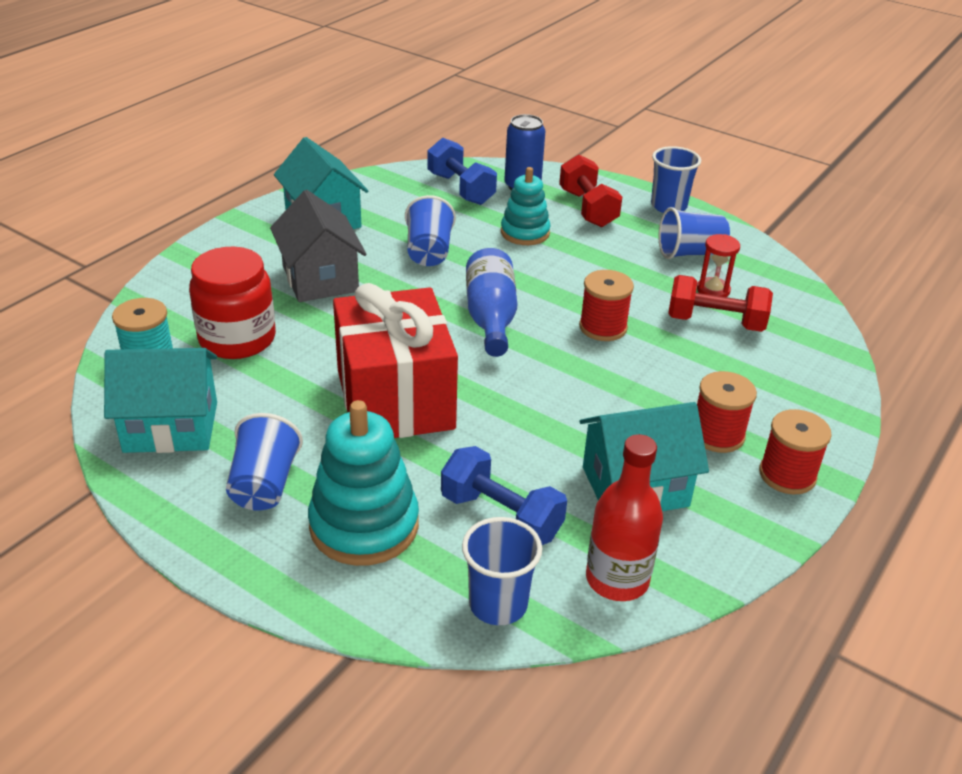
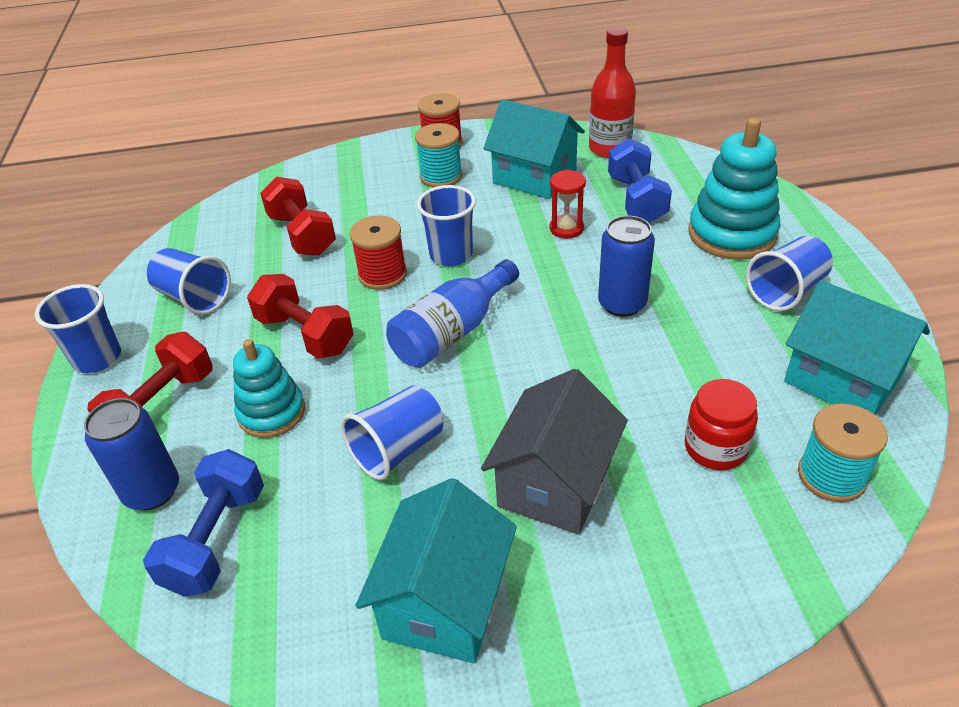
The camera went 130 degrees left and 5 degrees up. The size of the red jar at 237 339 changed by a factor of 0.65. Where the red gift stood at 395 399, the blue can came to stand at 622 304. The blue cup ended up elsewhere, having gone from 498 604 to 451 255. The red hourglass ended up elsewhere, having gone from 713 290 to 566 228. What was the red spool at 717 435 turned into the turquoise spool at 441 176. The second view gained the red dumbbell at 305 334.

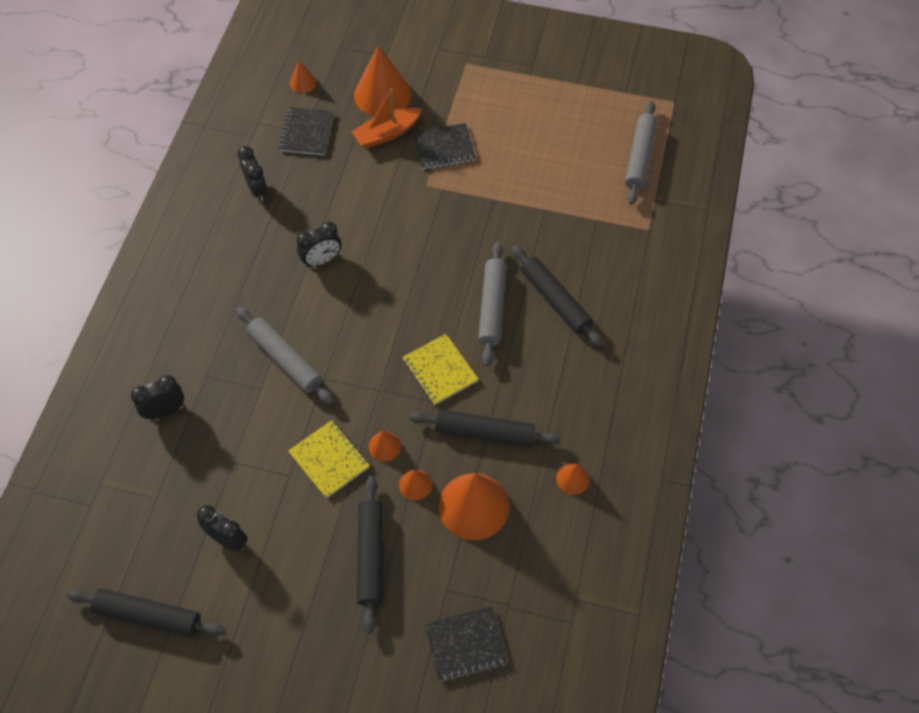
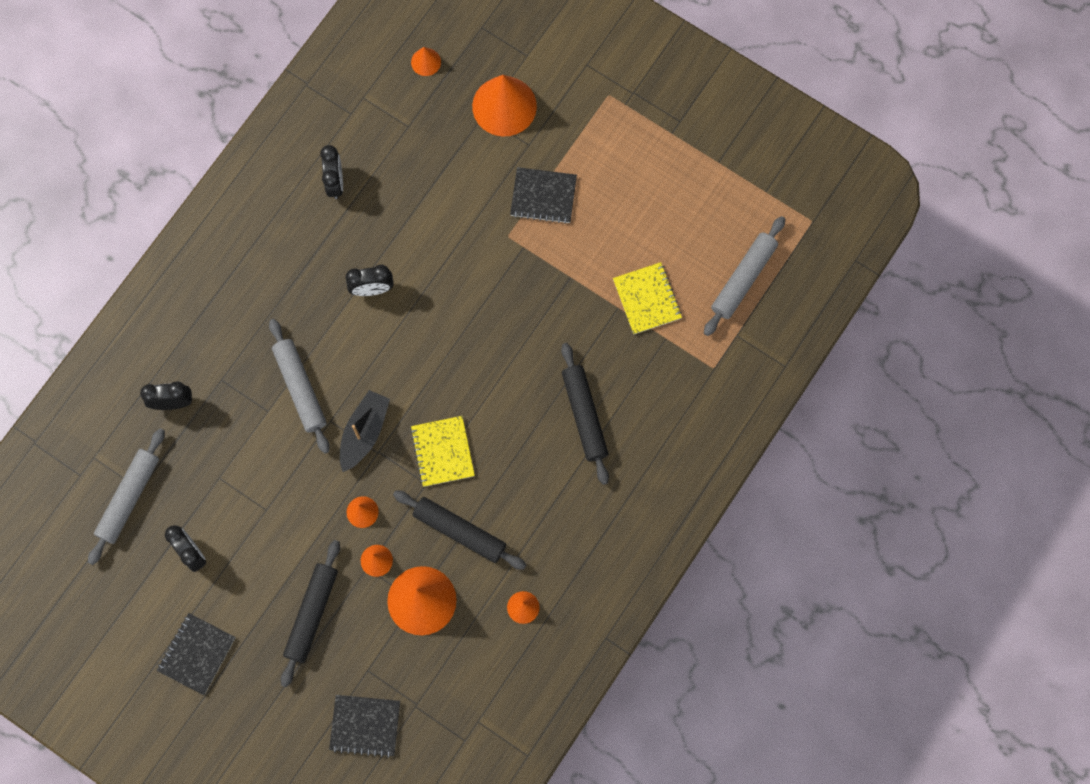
The camera went 20 degrees right and 15 degrees up. The second view lost the black rolling pin at 149 615. The black notebook ended up elsewhere, having gone from 307 133 to 196 654. The yellow notebook ended up elsewhere, having gone from 329 460 to 647 299. The second view lost the orange boat at 386 134. The grey rolling pin ended up elsewhere, having gone from 492 307 to 129 498. The second view gained the black boat at 364 432.

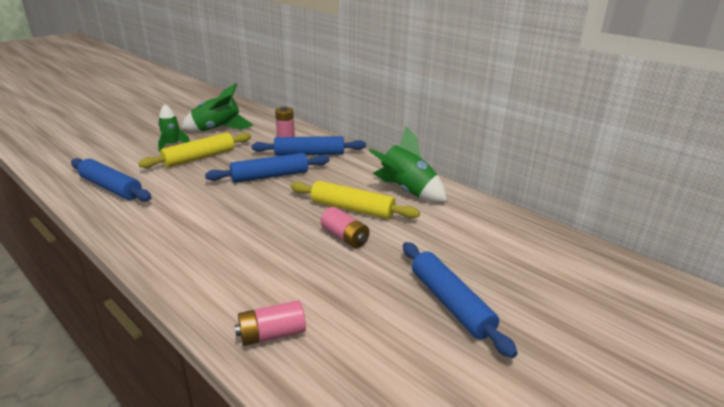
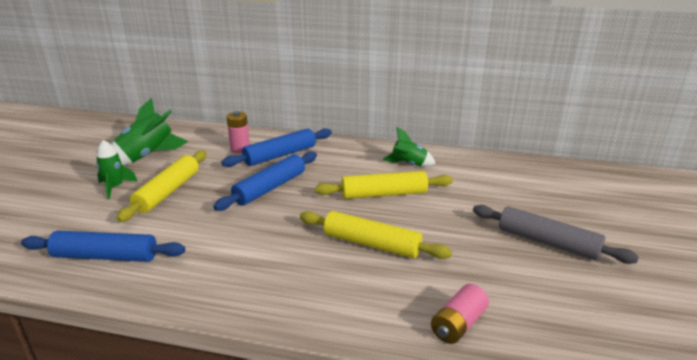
The camera went 30 degrees left and 0 degrees up. The second view lost the pink battery at 345 237. The size of the green rocket at 407 191 changed by a factor of 0.61. What was the blue rolling pin at 450 303 turned into the grey rolling pin at 547 242. The second view gained the yellow rolling pin at 372 244.

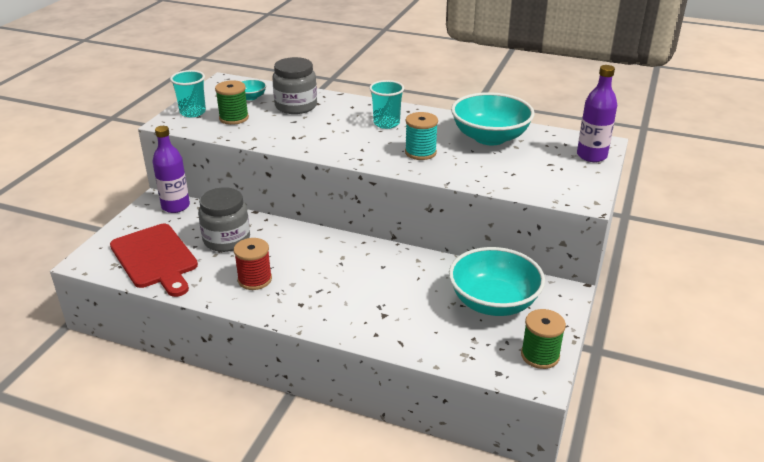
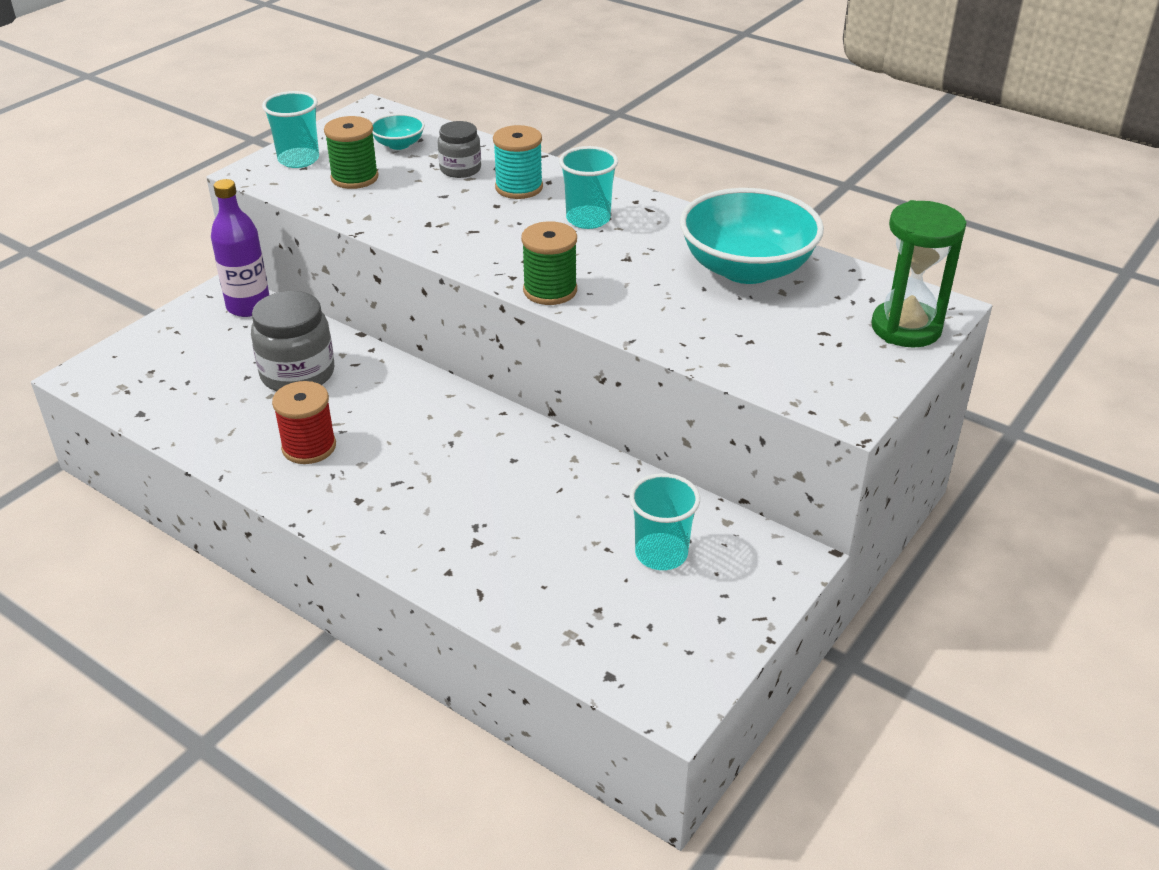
The camera went 15 degrees right and 5 degrees up. The second view lost the red cutting board at 155 258. The size of the grey jar at 296 106 changed by a factor of 0.60. The turquoise spool ended up elsewhere, having gone from 420 152 to 519 187. Where the turquoise bowl stood at 493 302, the turquoise cup came to stand at 661 554. The green spool ended up elsewhere, having gone from 540 355 to 550 290. Where the purple bottle stood at 591 156, the green hourglass came to stand at 906 328.

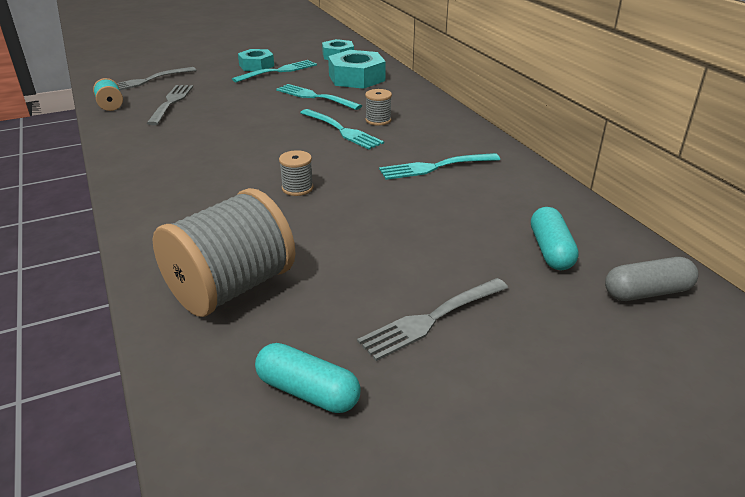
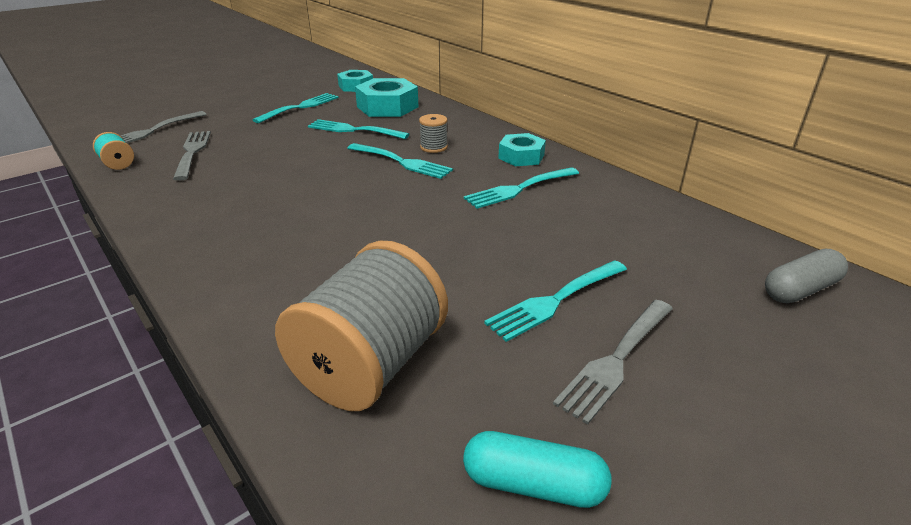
The camera went 15 degrees left and 0 degrees up. The turquoise nut ended up elsewhere, having gone from 256 65 to 521 156. The second view lost the grey spool at 297 188. The second view lost the turquoise capsule at 550 250. The second view gained the turquoise fork at 555 301.

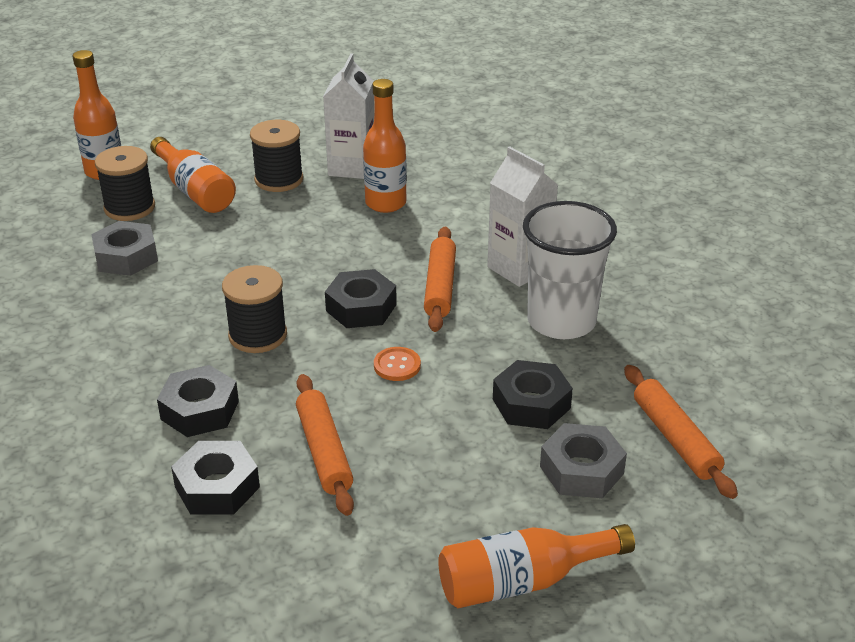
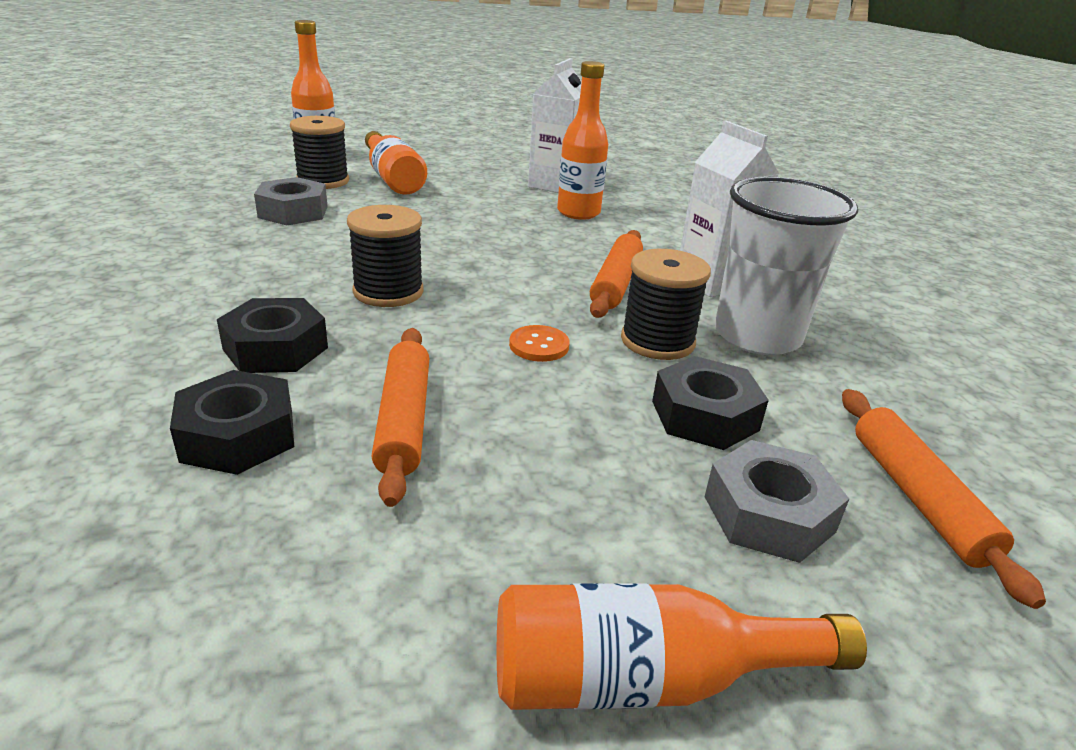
The camera went 10 degrees right and 5 degrees down. The black spool ended up elsewhere, having gone from 279 179 to 657 341. The second view lost the black nut at 361 308.

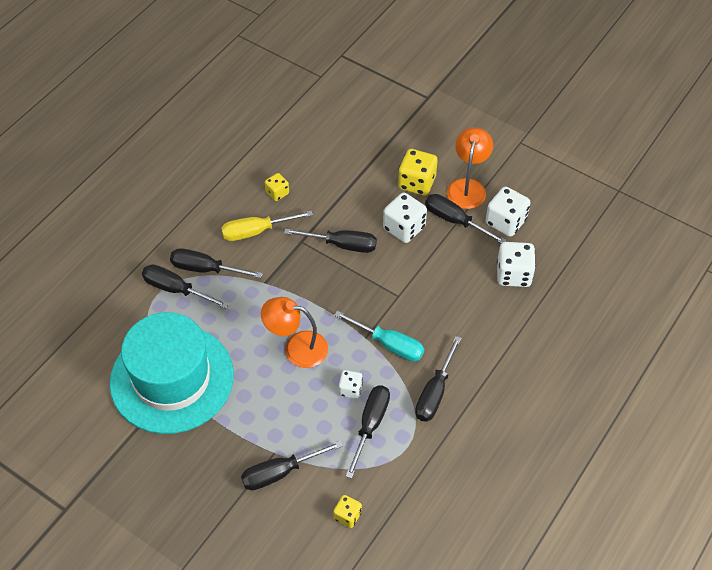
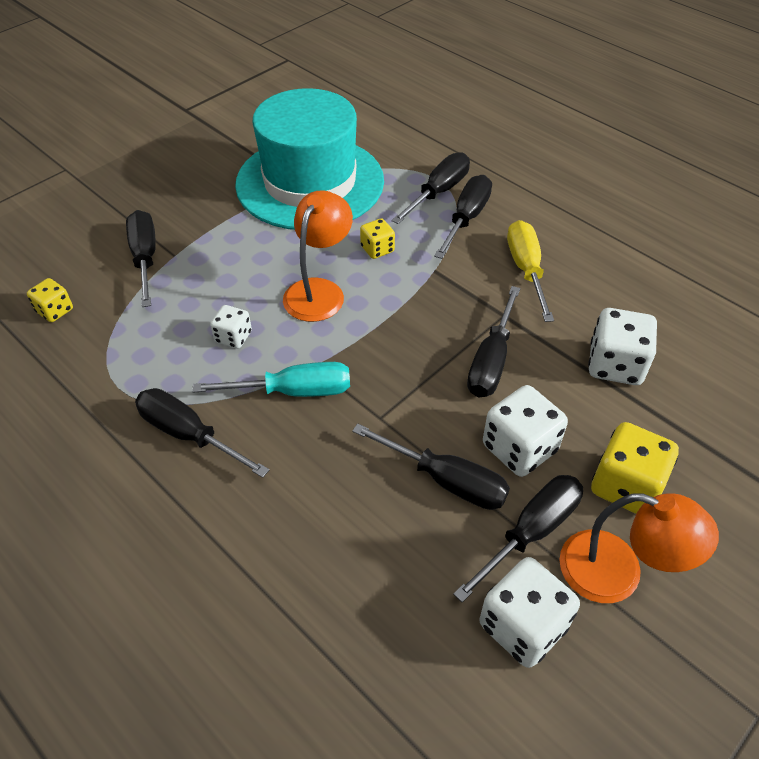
The camera went 100 degrees right and 5 degrees down. The yellow dice ended up elsewhere, having gone from 277 193 to 377 249. The turquoise screwdriver at 389 344 ended up facing another way, 135 degrees counterclockwise from before. The black screwdriver ended up elsewhere, having gone from 370 425 to 445 480. The white dice ended up elsewhere, having gone from 513 274 to 615 365.

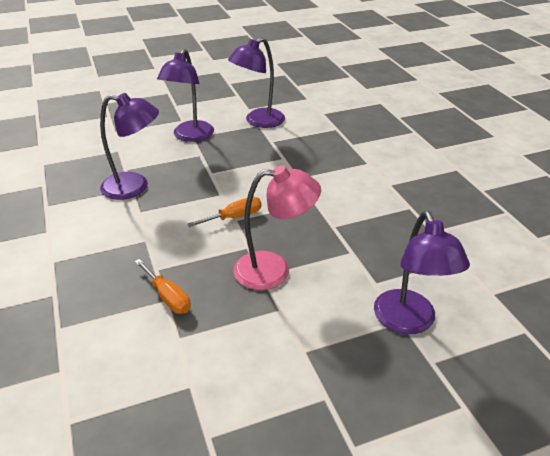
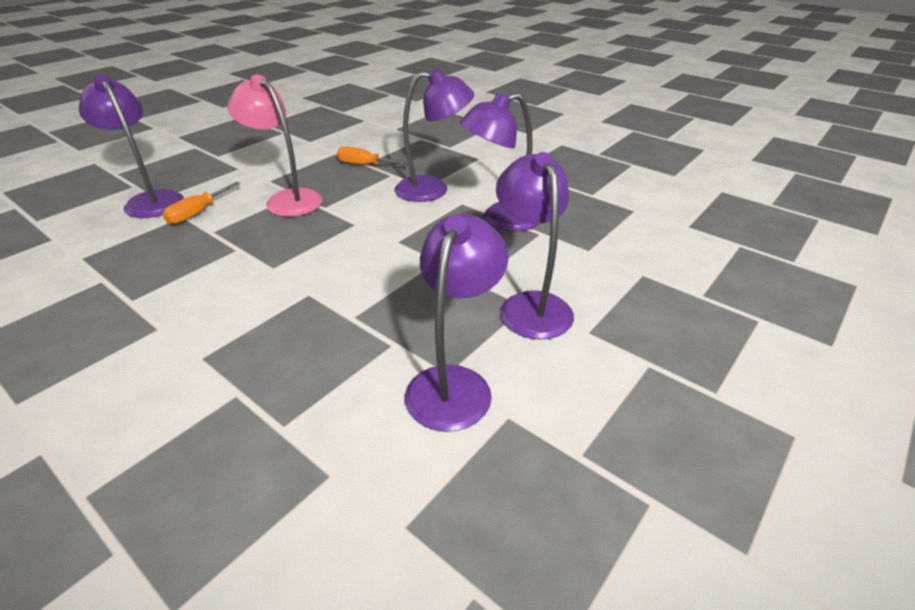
The camera went 150 degrees right and 0 degrees up. The orange screwdriver ended up elsewhere, having gone from 234 217 to 197 213. The pink lamp at 274 270 ended up facing another way, 75 degrees clockwise from before. The second view gained the purple lamp at 433 189.

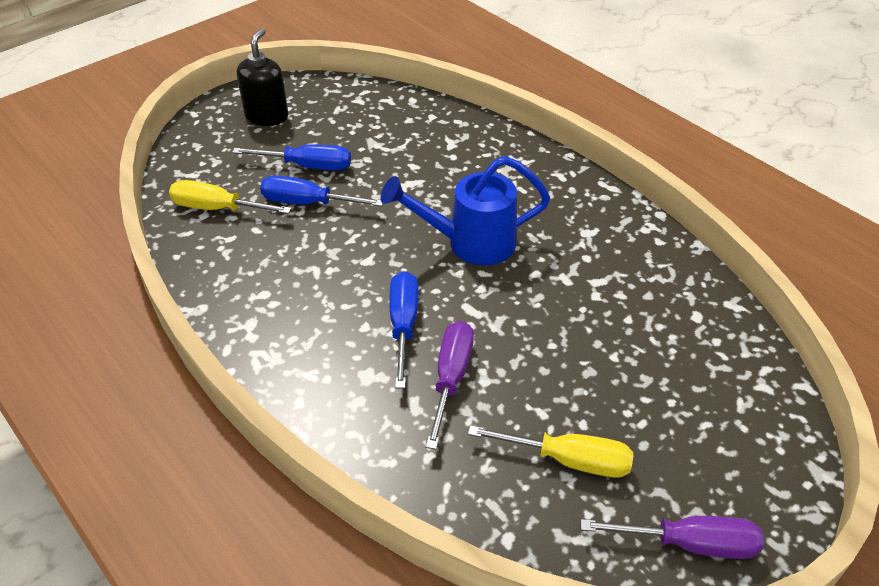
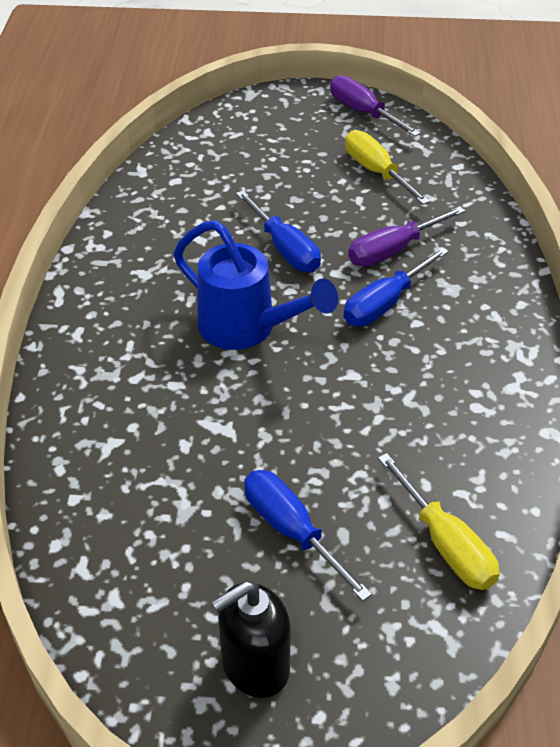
The camera went 135 degrees left and 0 degrees up. The blue screwdriver ended up elsewhere, having gone from 308 203 to 284 248.

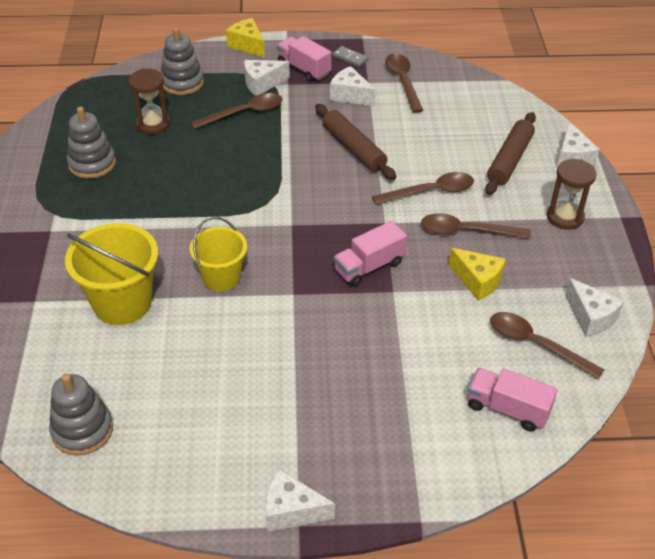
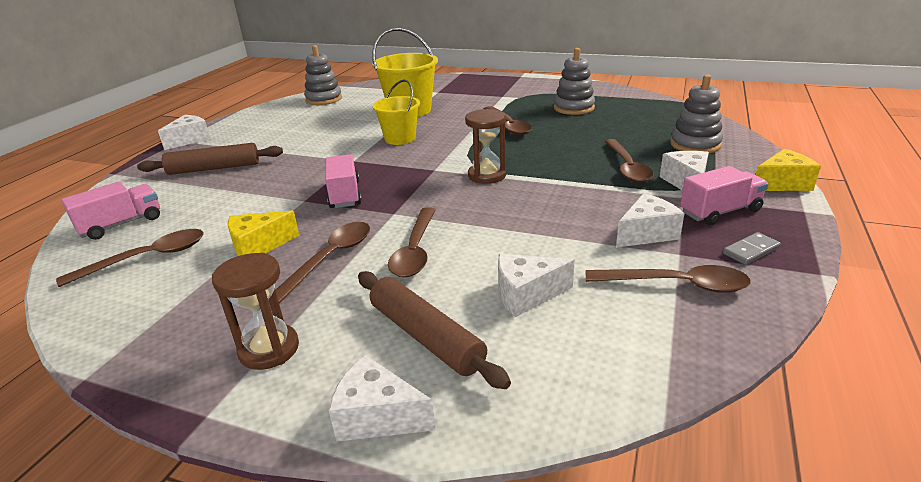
The camera went 115 degrees right and 15 degrees down. The brown hourglass ended up elsewhere, having gone from 153 124 to 487 175. The brown rolling pin ended up elsewhere, having gone from 354 148 to 214 168. The white cheese ended up elsewhere, having gone from 590 317 to 526 295. The second view gained the brown spoon at 508 126.

